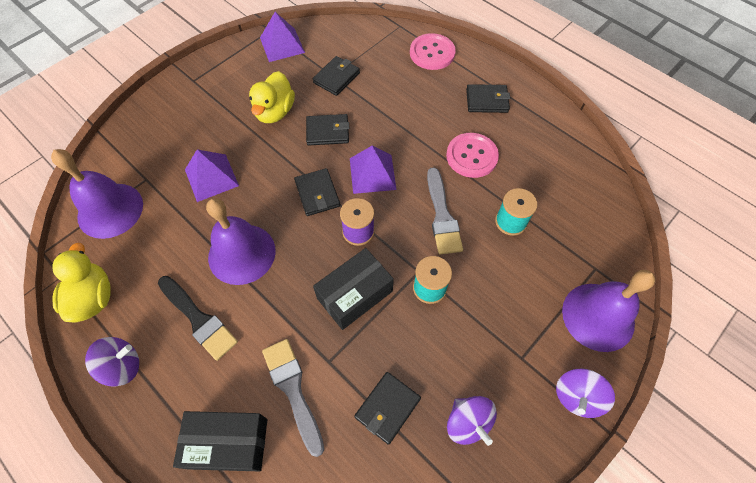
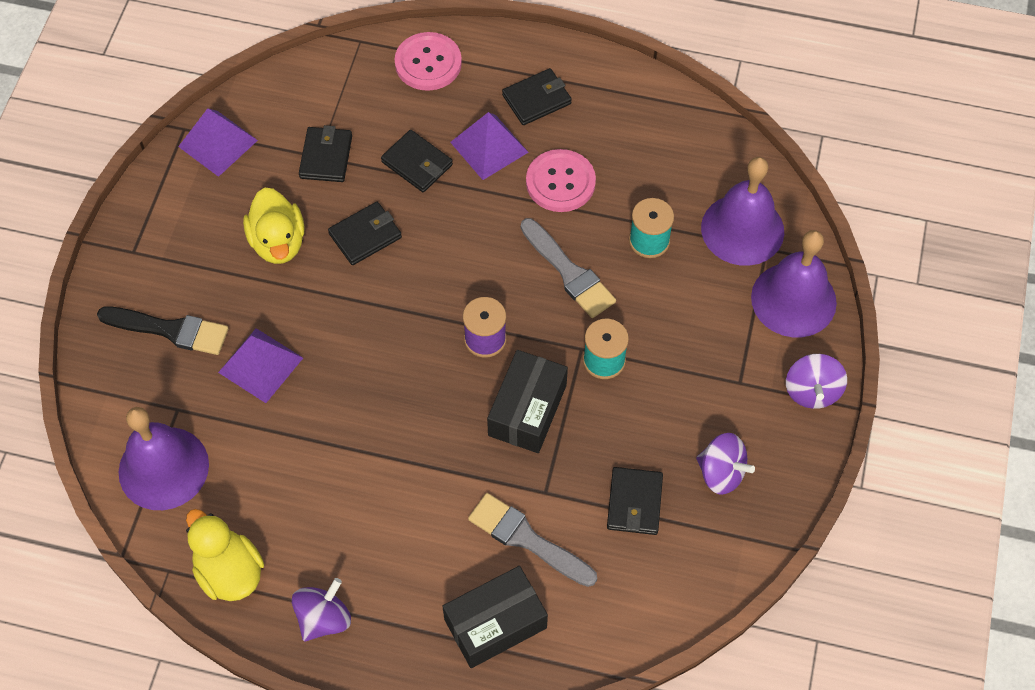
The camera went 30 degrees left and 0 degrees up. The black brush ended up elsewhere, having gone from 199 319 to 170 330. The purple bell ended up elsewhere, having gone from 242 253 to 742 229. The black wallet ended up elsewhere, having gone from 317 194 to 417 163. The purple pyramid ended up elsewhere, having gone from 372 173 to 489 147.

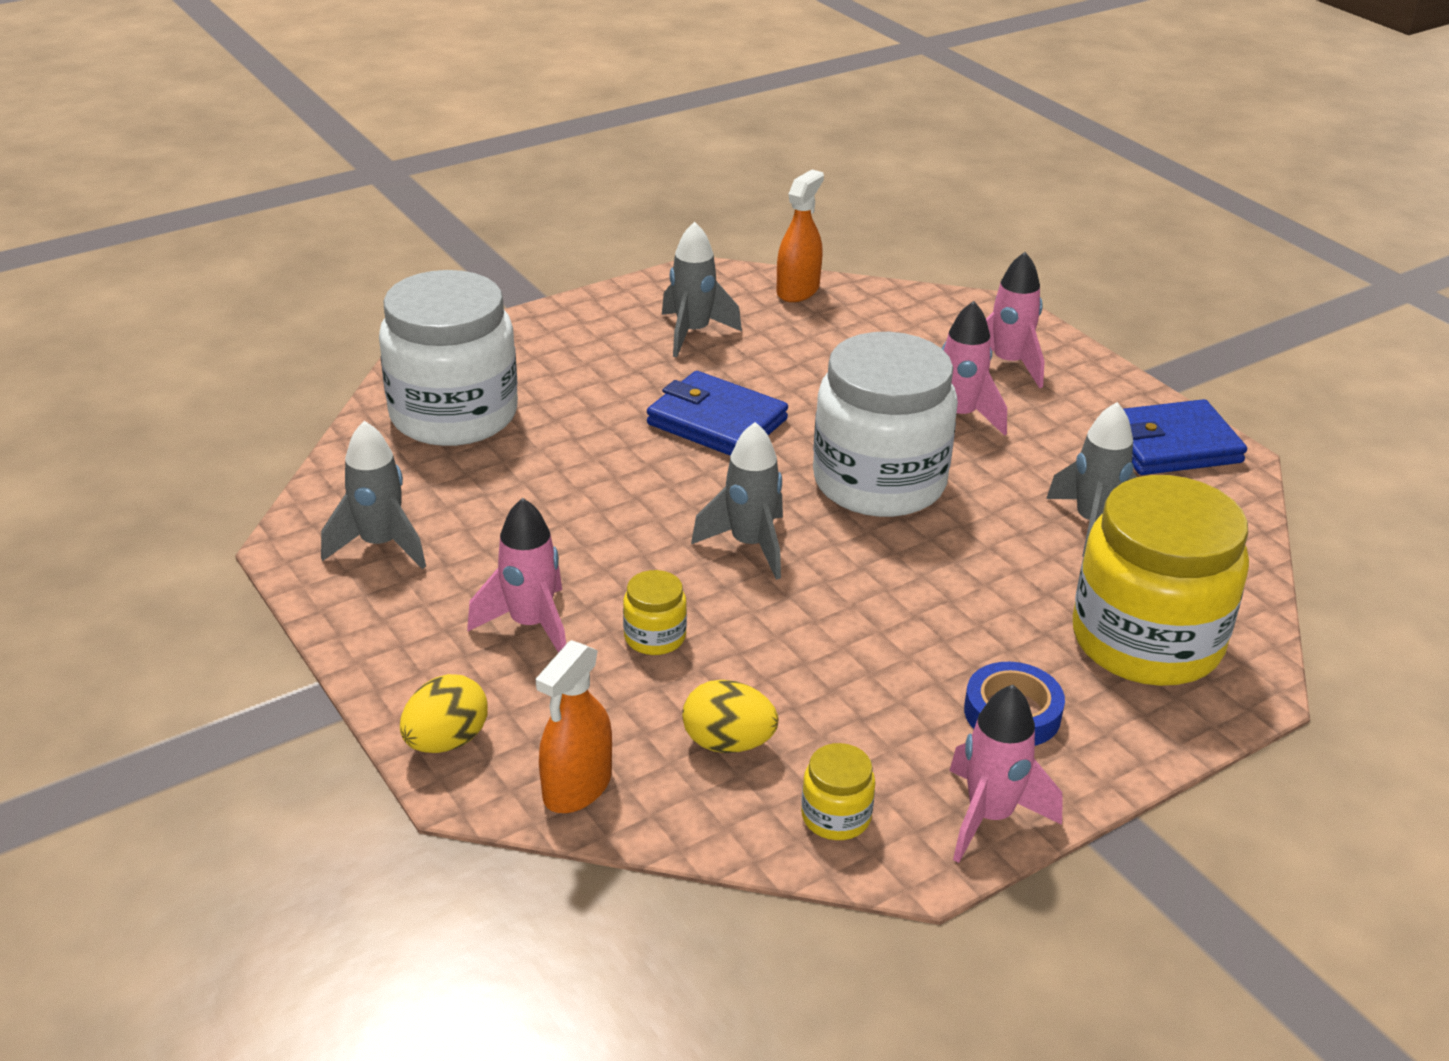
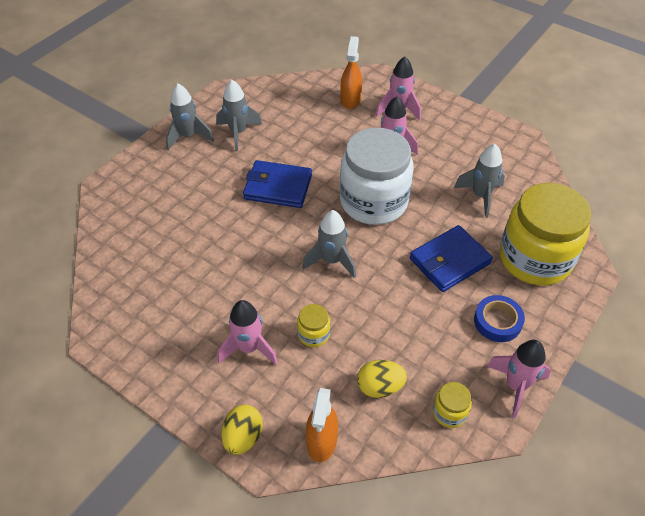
The camera went 20 degrees left and 15 degrees up. The grey rocket ended up elsewhere, having gone from 380 545 to 188 136. The second view lost the white jar at 454 415. The orange spray bottle ended up elsewhere, having gone from 798 290 to 350 100. The blue wallet ended up elsewhere, having gone from 1171 445 to 449 261.

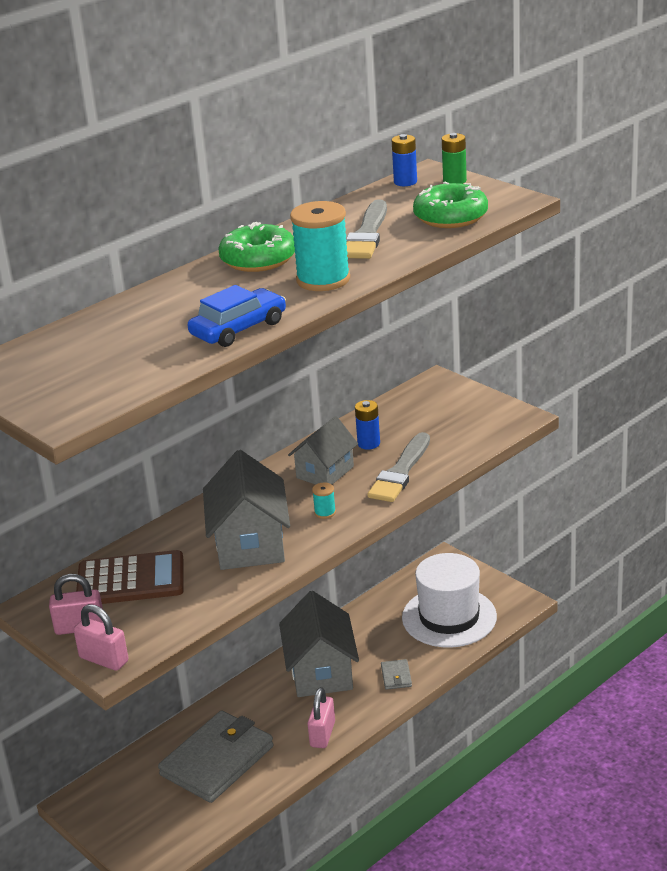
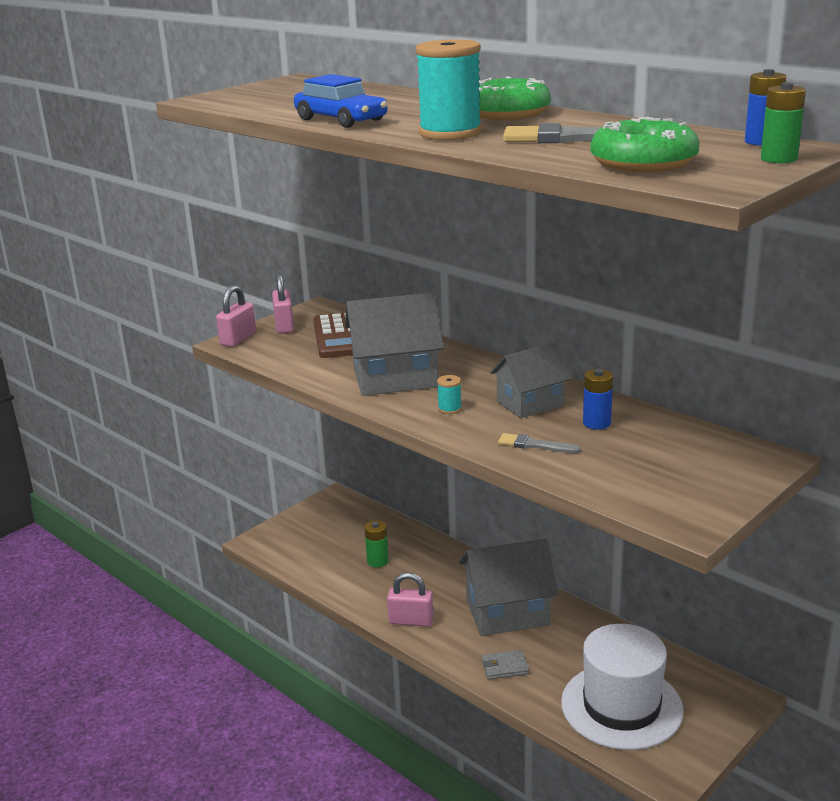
The camera went 85 degrees right and 5 degrees down. Where the grey wallet stood at 217 760, the green battery came to stand at 378 561. The grey house at 325 472 ended up facing another way, 60 degrees counterclockwise from before. The size of the grey brush at 400 472 changed by a factor of 0.55.

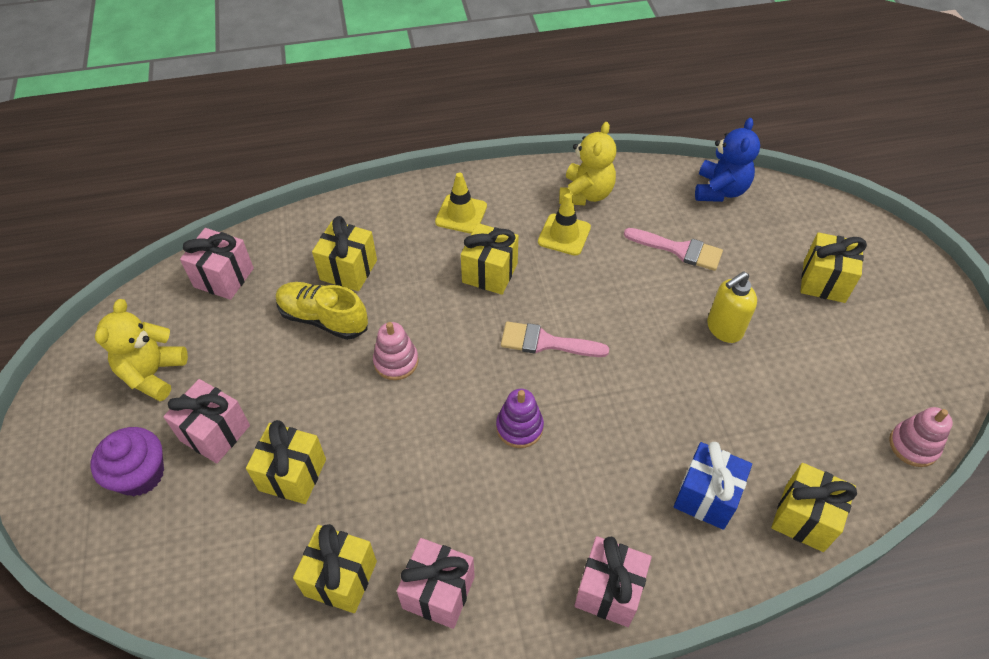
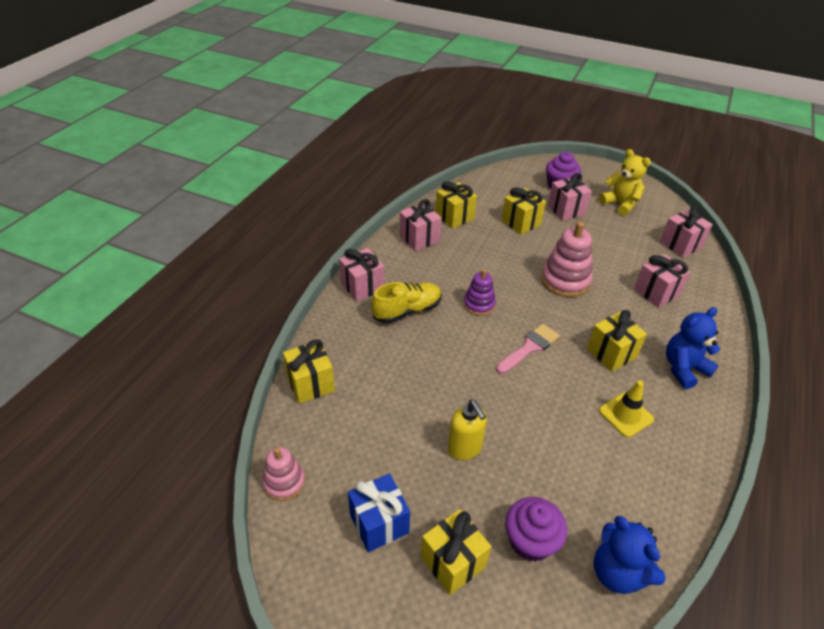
The camera went 125 degrees right and 10 degrees down. The yellow shoe ended up elsewhere, having gone from 323 319 to 407 311. What was the yellow gift at 348 270 turned into the pink gift at 656 292. The size of the pink stacking toy at 396 361 changed by a factor of 1.63. Where the yellow traffic cone stood at 461 214, the blue teddy bear came to stand at 684 369. The second view lost the yellow teddy bear at 585 194. The second view lost the pink brush at 679 250. The blue gift ended up elsewhere, having gone from 706 496 to 379 523. The yellow soap dispenser at 724 329 ended up facing another way, 150 degrees clockwise from before. The second view gained the purple cupcake at 530 541.

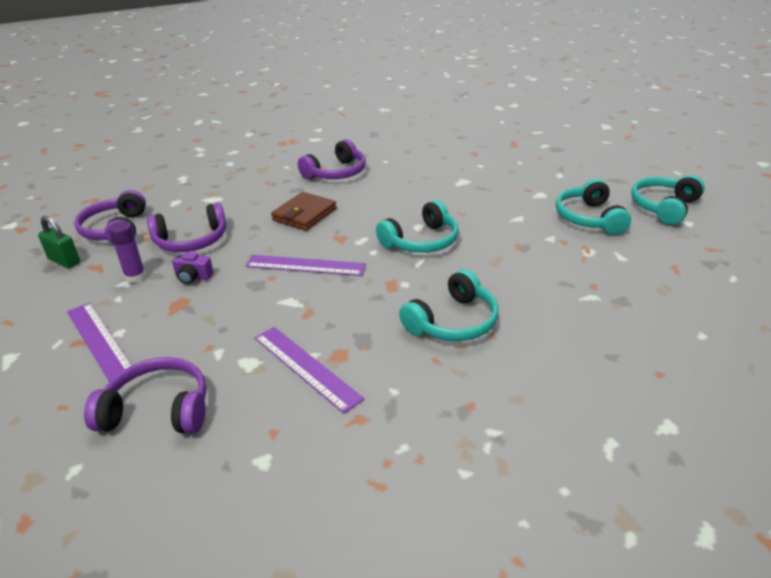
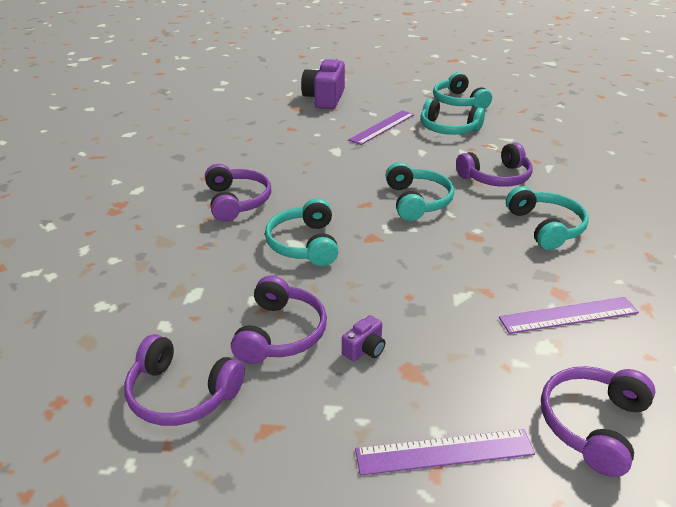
The camera went 60 degrees left and 0 degrees up. The second view lost the green padlock at 64 261. The second view lost the purple glue stick at 135 277. The purple ruler ended up elsewhere, having gone from 305 265 to 382 127. Where the brown wallet stood at 304 214, the turquoise headphones came to stand at 304 244. The second view gained the purple camera at 325 98. The second view gained the purple headphones at 496 177.

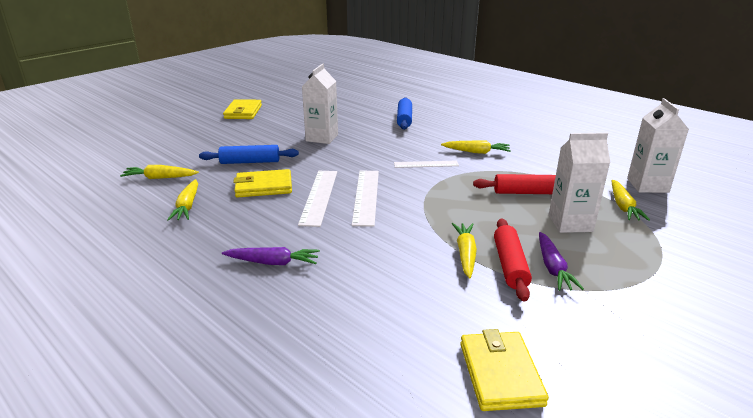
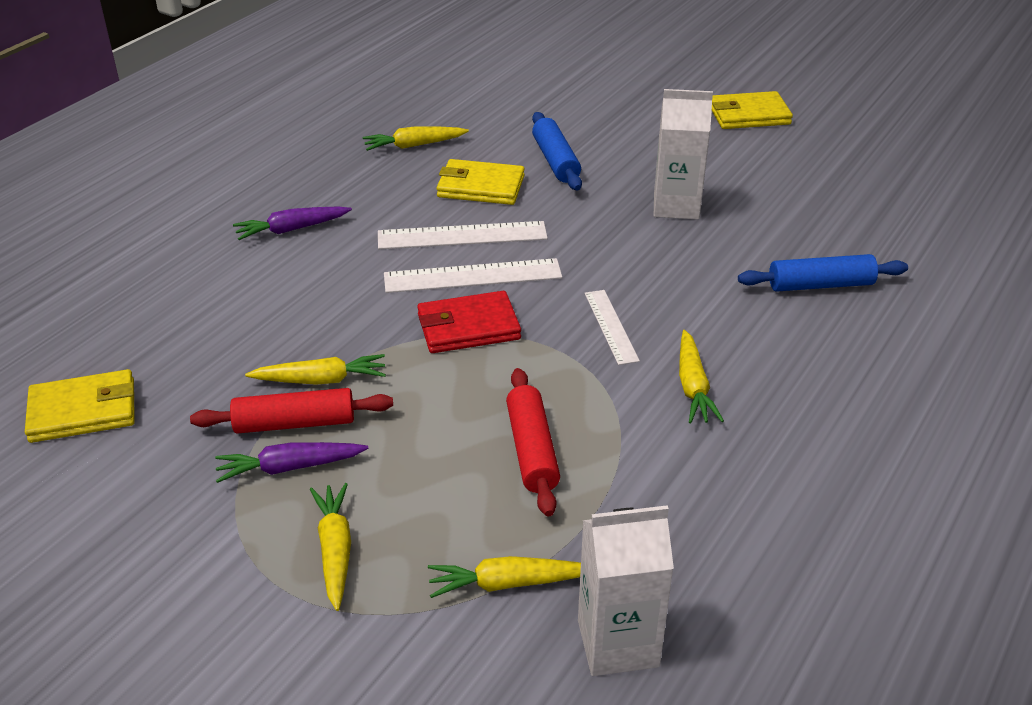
The camera went 80 degrees right and 10 degrees up. The yellow carrot ended up elsewhere, having gone from 160 178 to 335 550. The purple carrot at 273 262 ended up facing another way, 75 degrees clockwise from before. The yellow wallet at 263 186 ended up facing another way, 60 degrees counterclockwise from before. The second view lost the white carton at 570 223. The second view gained the red wallet at 468 327.

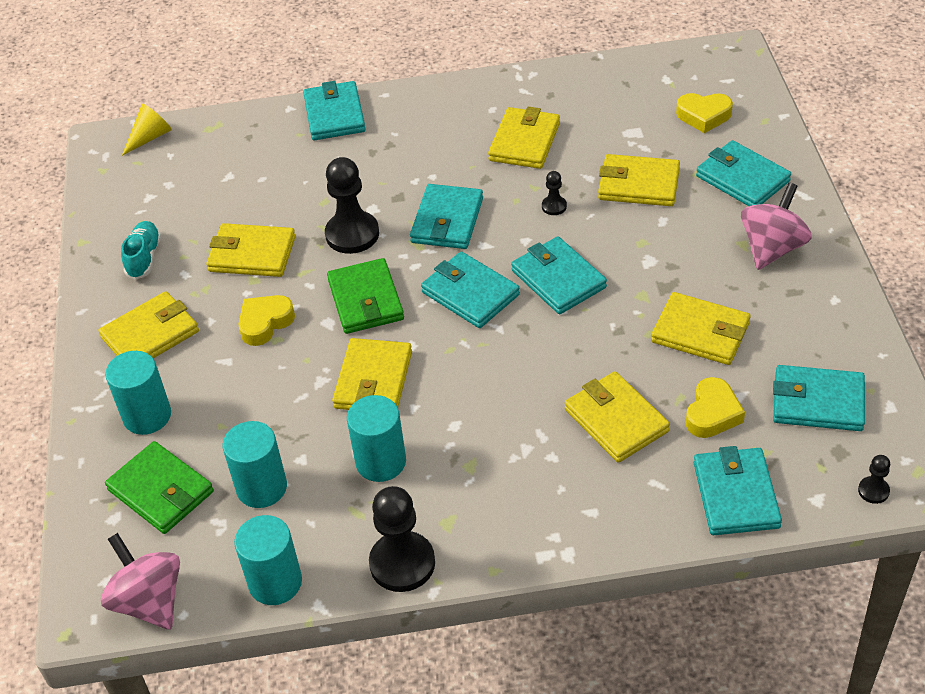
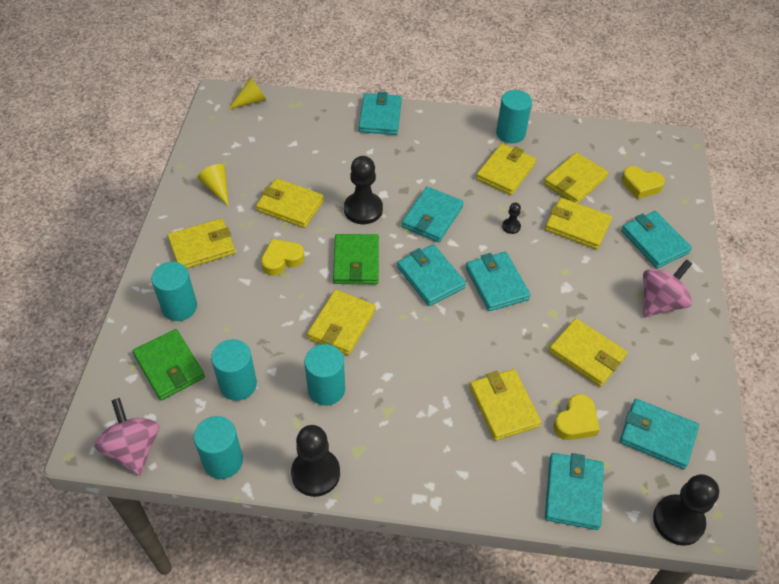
The camera went 10 degrees right and 5 degrees up. Where the turquoise shoe stood at 144 257, the yellow cone came to stand at 217 188. The size of the black pawn at 873 491 changed by a factor of 2.13. The second view gained the turquoise cylinder at 510 133. The second view gained the yellow wallet at 575 181.

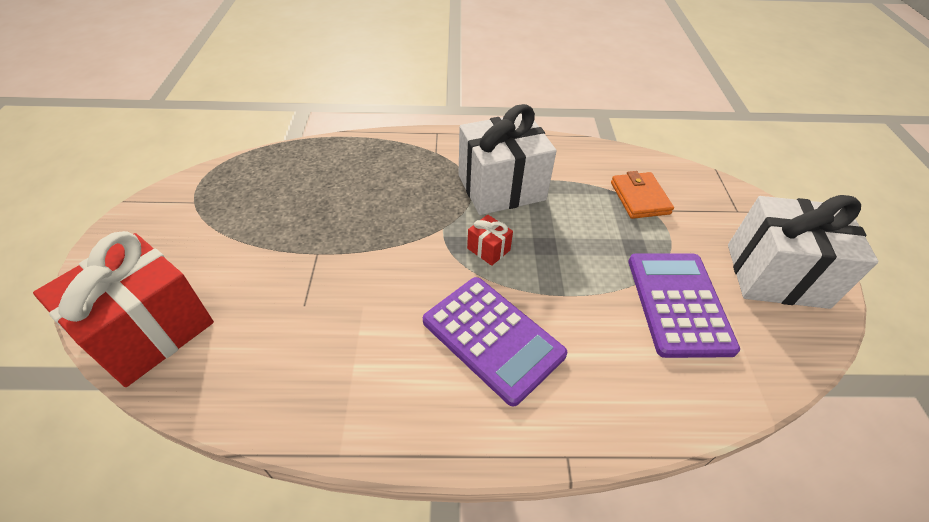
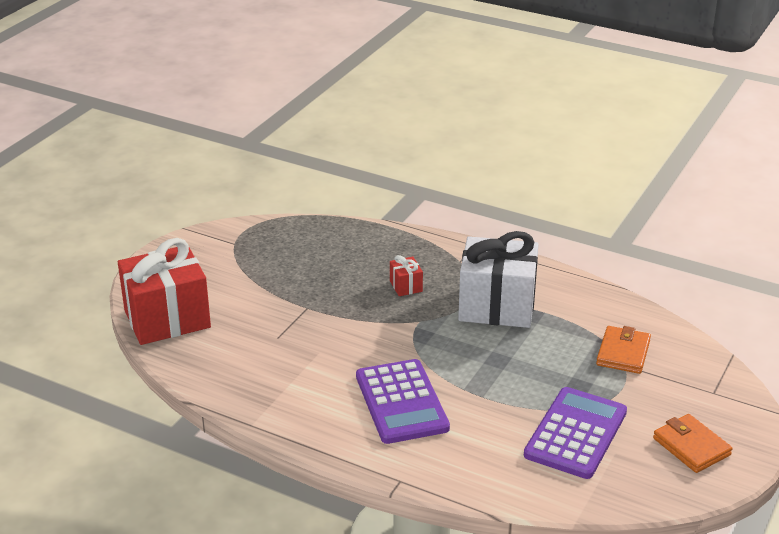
The camera went 30 degrees right and 15 degrees down. The red gift ended up elsewhere, having gone from 488 249 to 406 286. Where the white gift stood at 776 275, the orange wallet came to stand at 691 446.

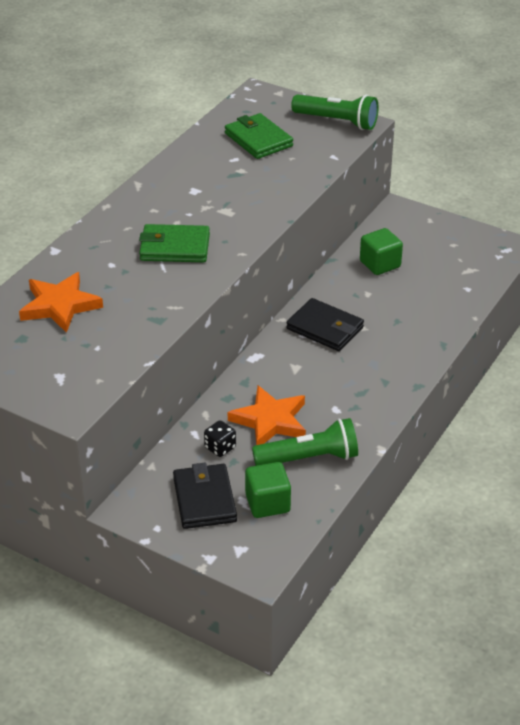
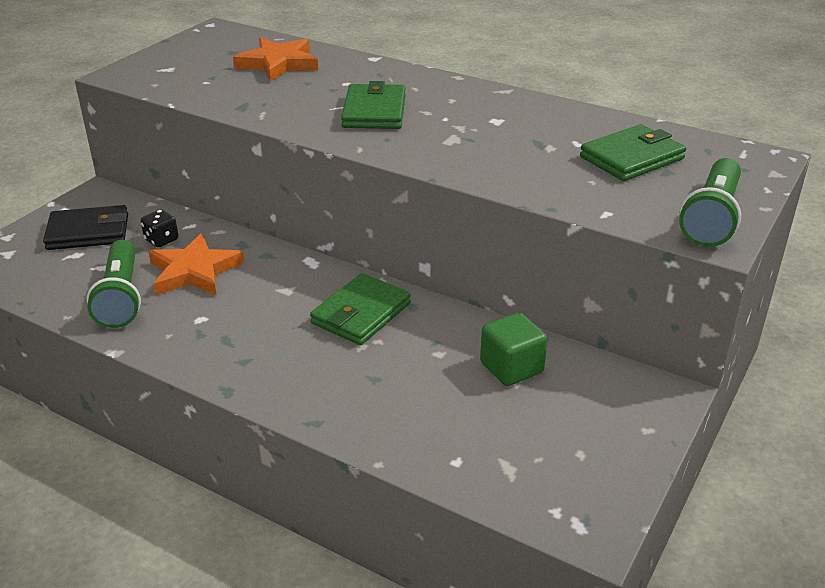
The camera went 90 degrees right and 5 degrees down. The second view lost the green cube at 267 503. What was the black wallet at 325 328 turned into the green wallet at 361 313.

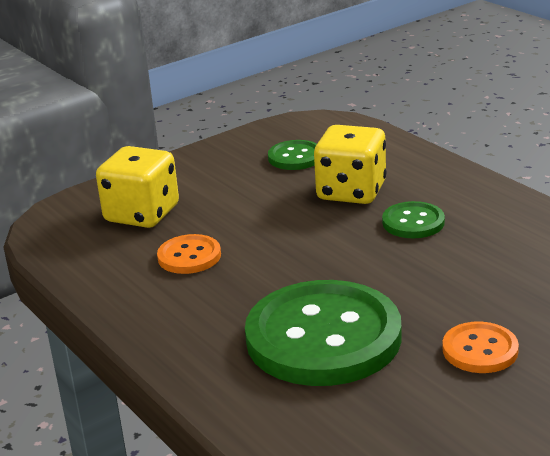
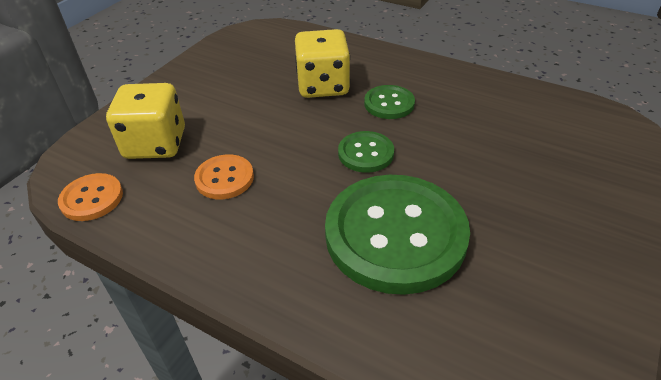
The camera went 25 degrees left and 15 degrees up. The green button ended up elsewhere, having gone from 295 157 to 365 153. The orange button ended up elsewhere, having gone from 480 350 to 92 198.

